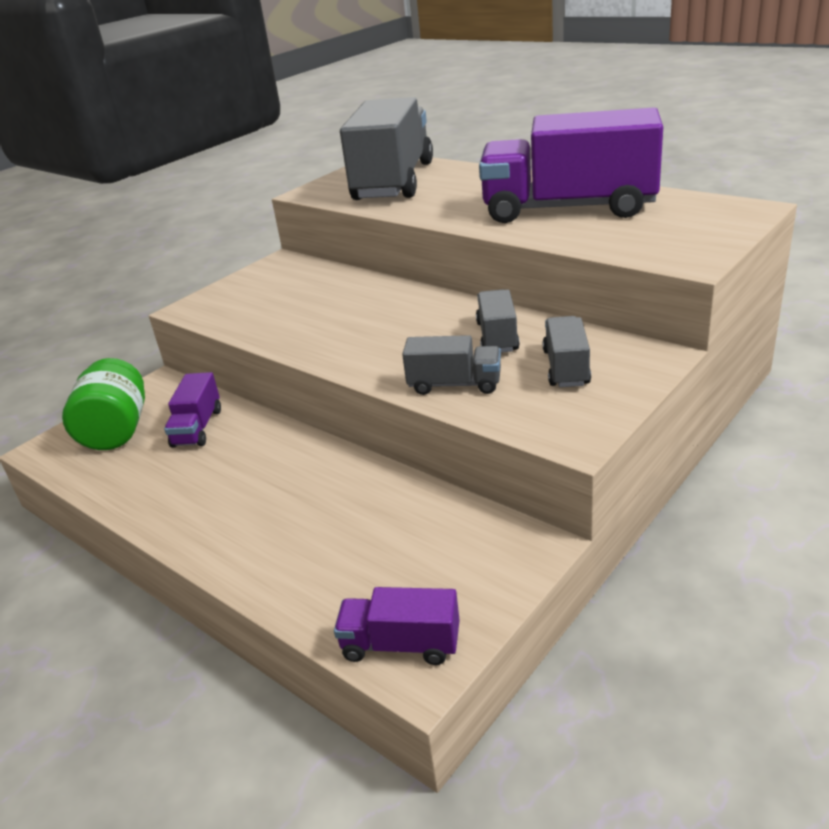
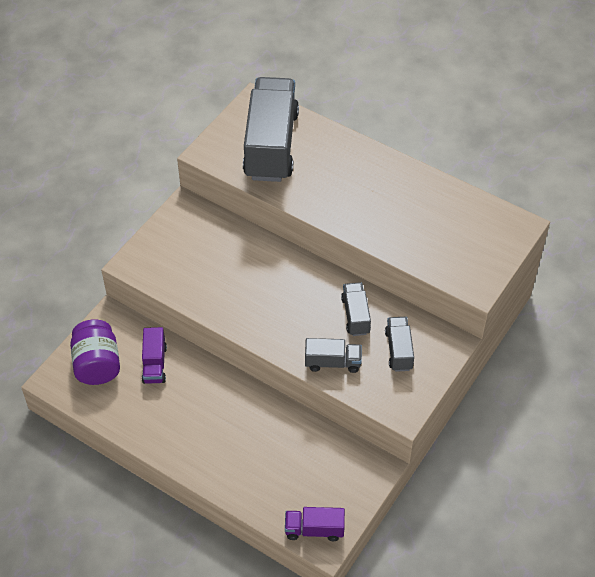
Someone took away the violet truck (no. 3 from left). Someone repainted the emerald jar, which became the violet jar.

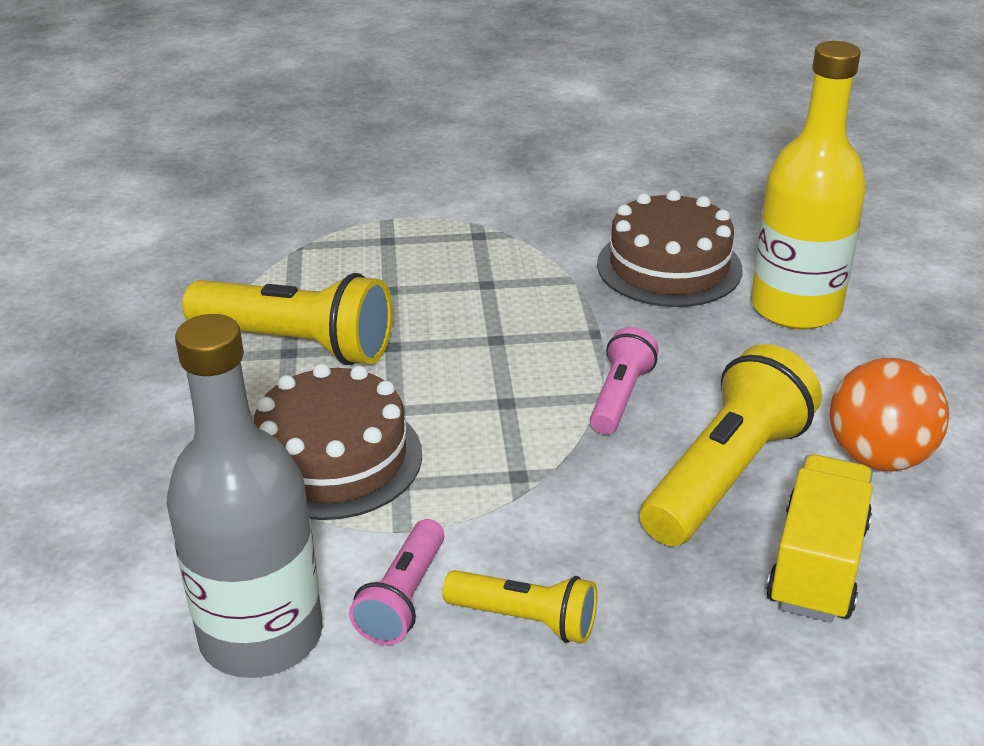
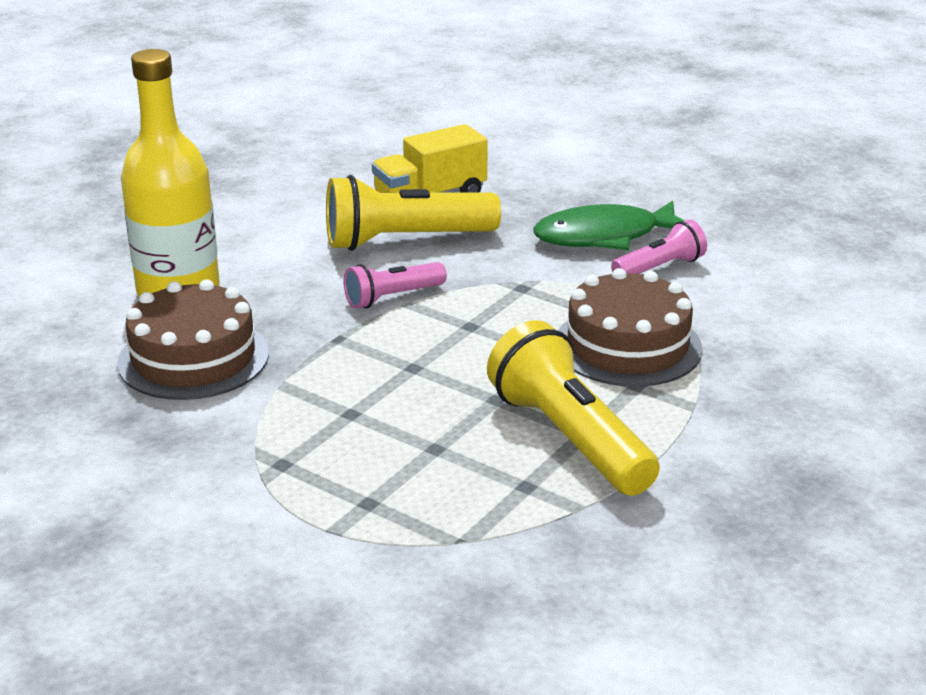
Someone took away the gray bottle. Someone took away the orange-coloured sphere. Someone swapped the yellow torch (no. 2 from left) for the emerald toy fish.

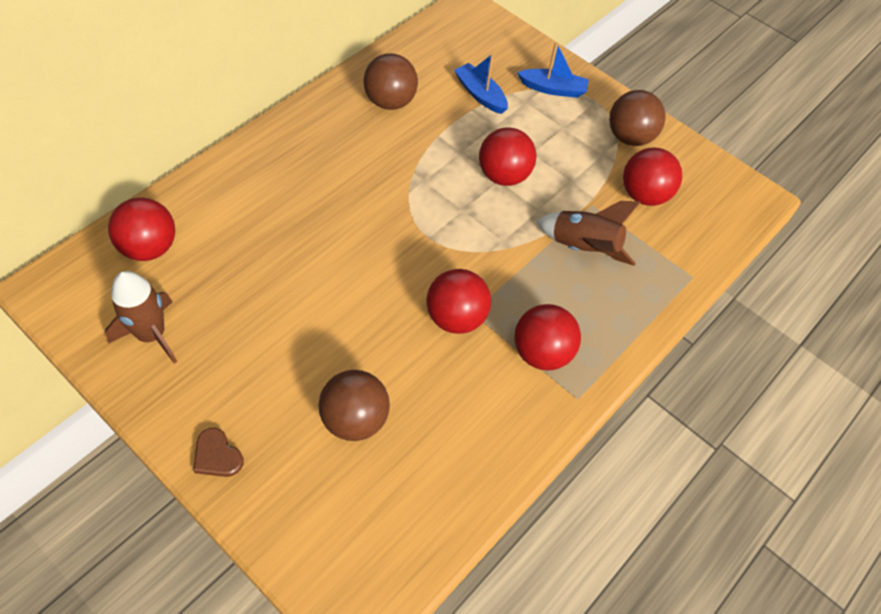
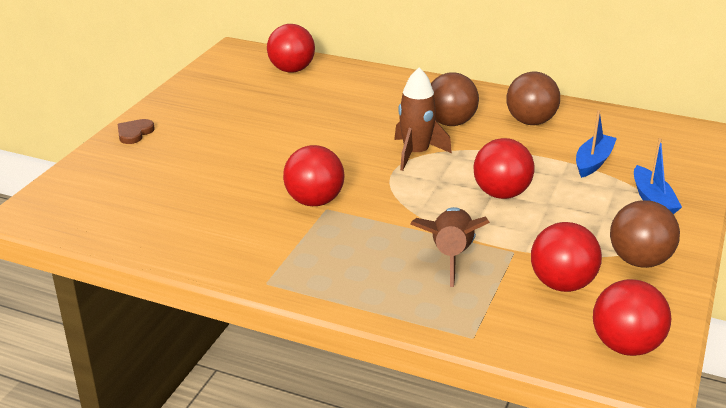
Someone carried the russet spaceship (no. 1 from left). Someone carried the russet sphere (no. 1 from left). Someone carried the scarlet sphere (no. 4 from left in the first image).

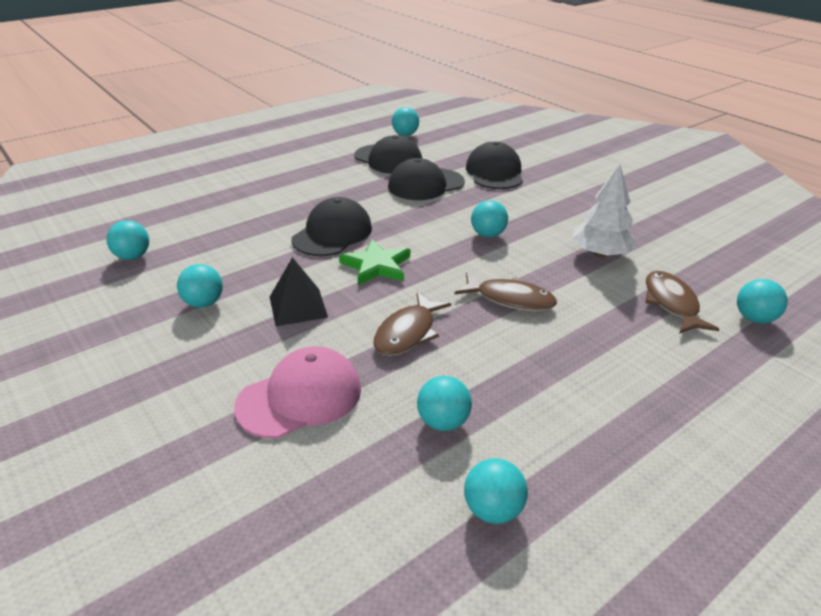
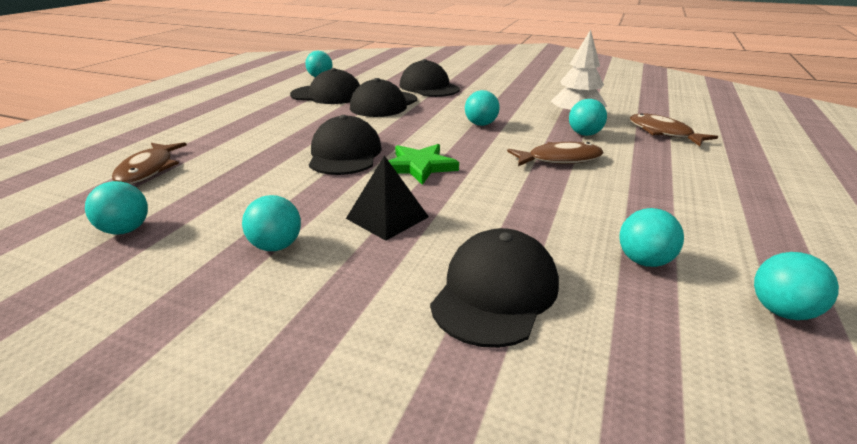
Someone carried the russet toy fish (no. 1 from left). Someone carried the turquoise sphere (no. 7 from left in the first image). Someone repainted the pink cap, which became the black cap (no. 5 from left).

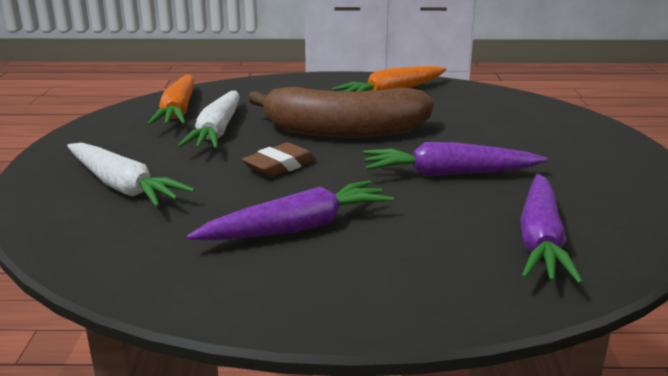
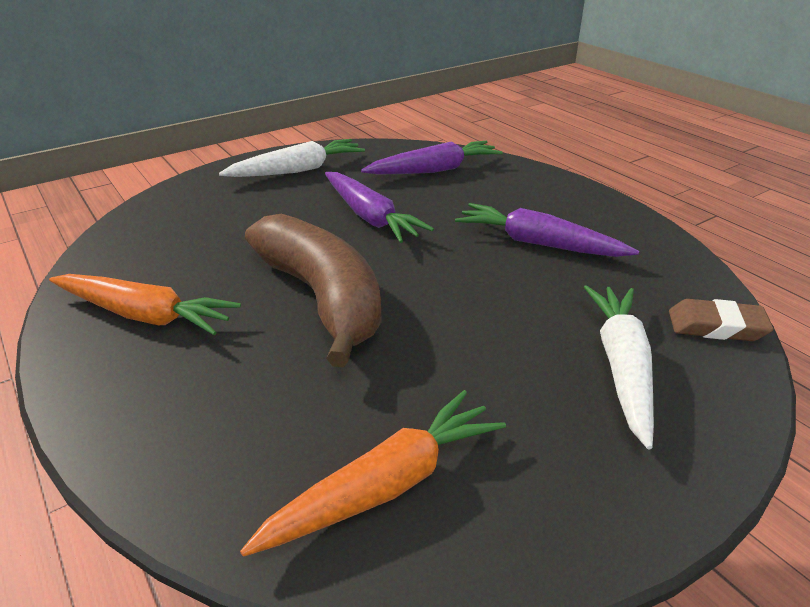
Someone carried the snow-white root vegetable (no. 2 from left in the first image). Someone carried the russet pencil eraser.

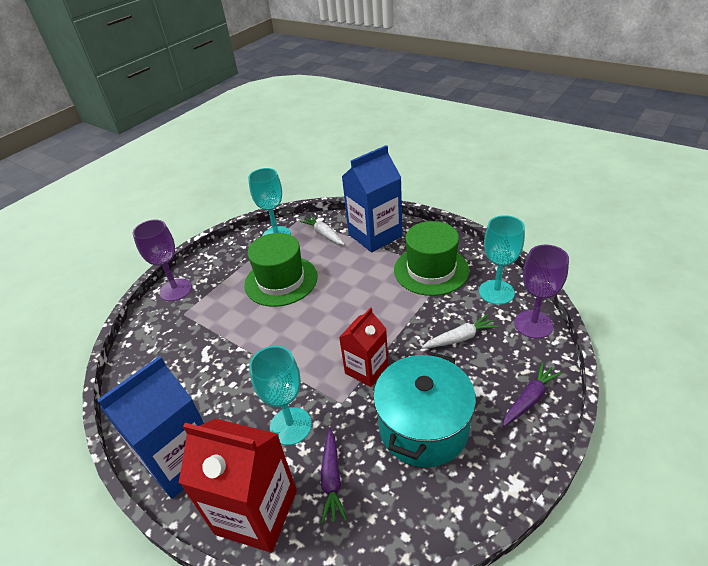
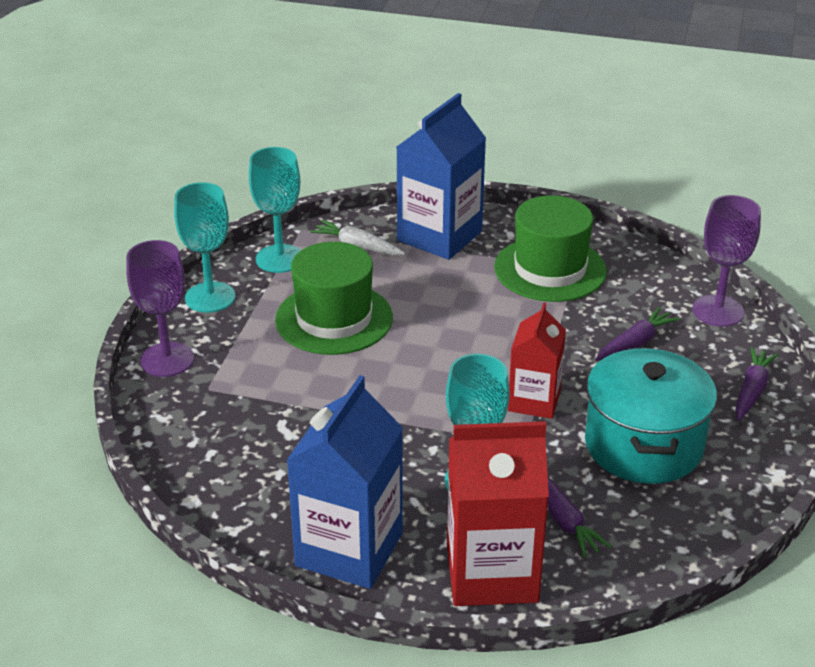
Someone carried the turquoise chalice (no. 3 from left in the first image). Someone repainted the snow-white root vegetable (no. 2 from left), which became the violet root vegetable (no. 2 from left).

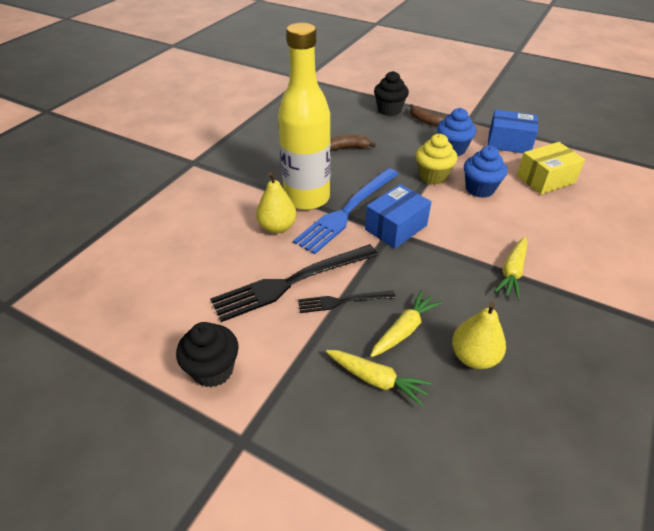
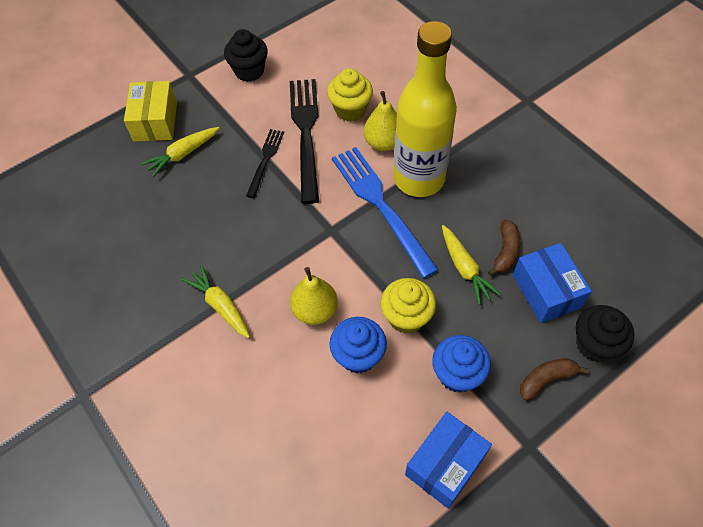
Someone put down the yellow muffin (no. 1 from left). Someone carried the blue parcel (no. 1 from left in the first image). Someone carried the yellow root vegetable (no. 2 from left in the first image). Someone carried the yellow toy pear (no. 2 from left in the first image). Someone carried the yellow parcel.

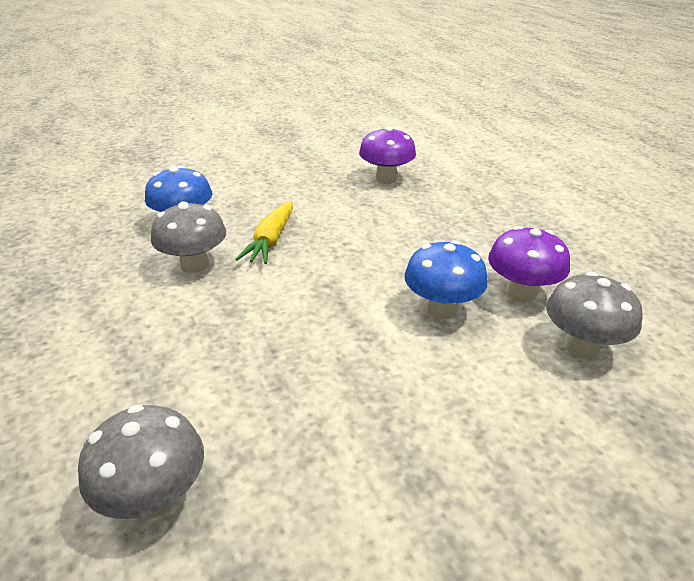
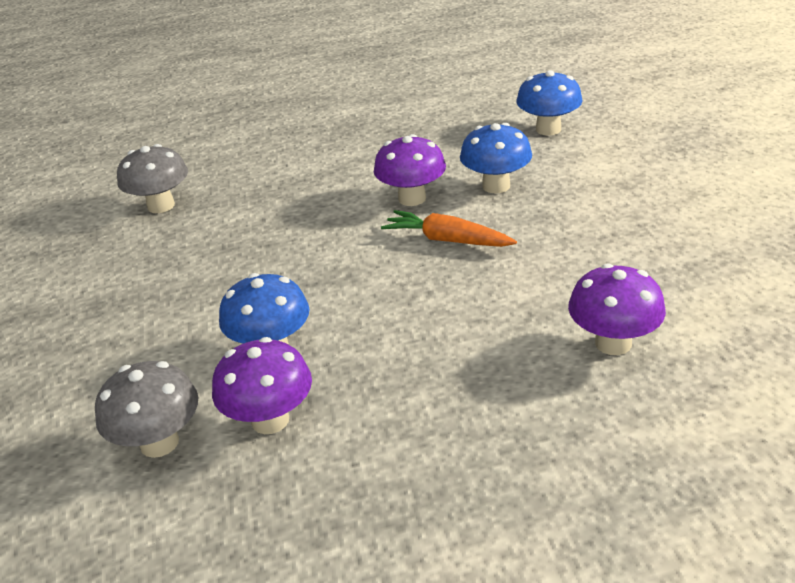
Someone put down the blue toadstool (no. 3 from left). Someone repainted the gray toadstool (no. 2 from left), which became the violet toadstool (no. 2 from left). Someone repainted the yellow root vegetable, which became the orange-coloured root vegetable.

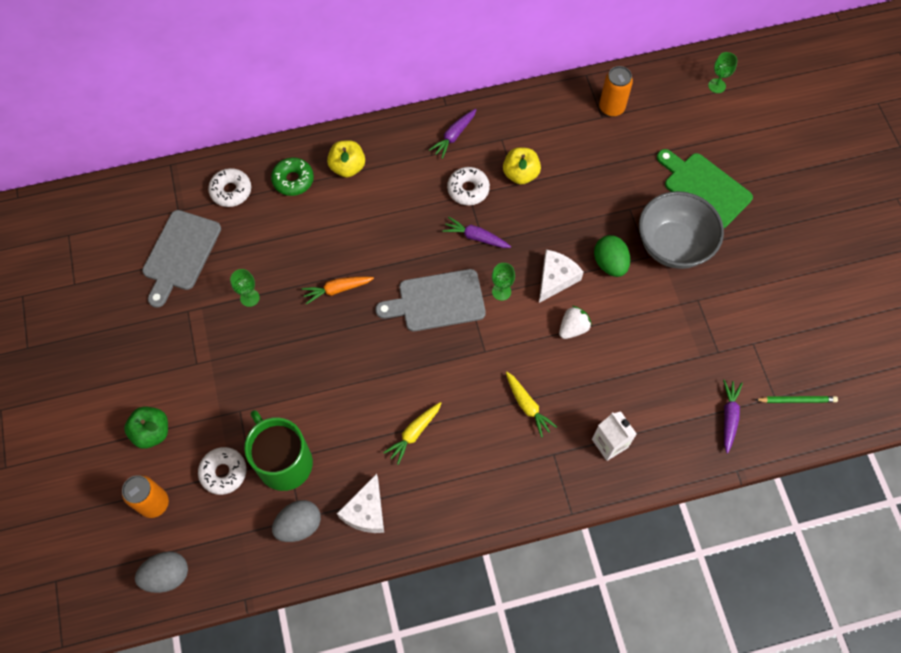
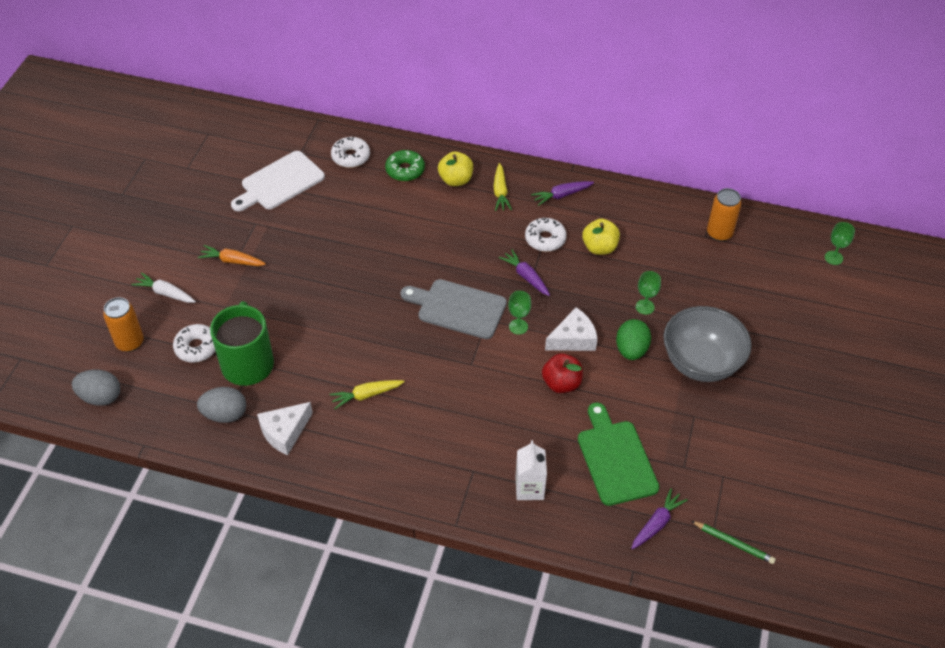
Someone carried the emerald chalice (no. 1 from left in the first image). Someone carried the orange-coloured root vegetable. Someone carried the yellow root vegetable (no. 2 from left). Someone carried the emerald cutting board. Someone swapped the emerald toy apple for the snow-white root vegetable. Someone swapped the snow-white toy strawberry for the scarlet toy apple. Someone repainted the gray cutting board (no. 1 from left), which became the snow-white cutting board.

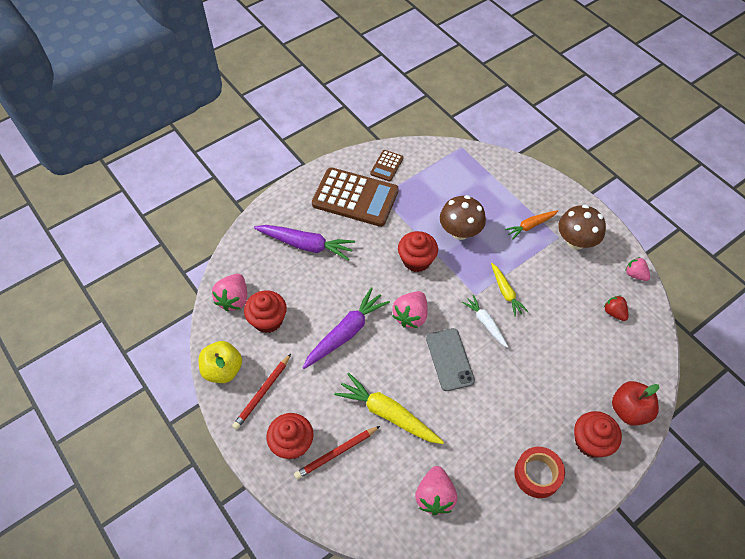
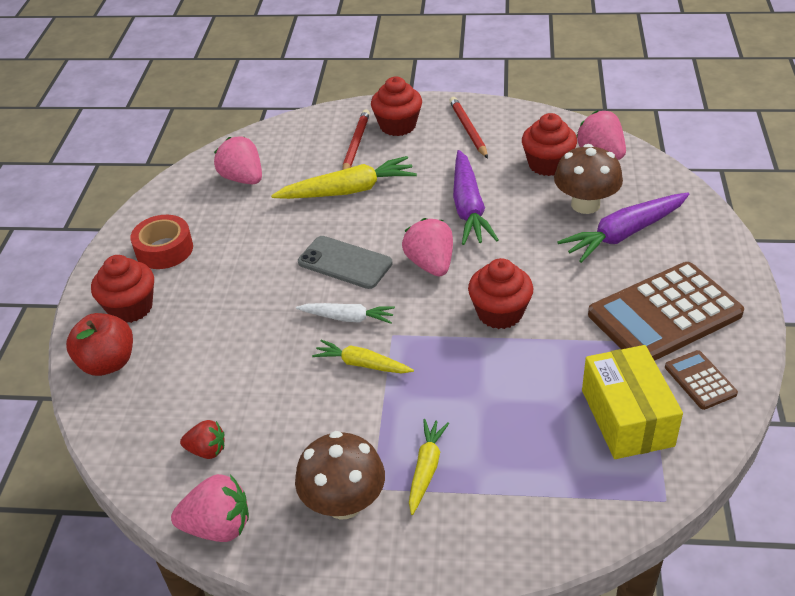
Someone took away the yellow toy apple. Someone put down the yellow parcel. Someone carried the russet toadstool (no. 1 from left in the first image). Someone repainted the orange-coloured root vegetable, which became the yellow root vegetable (no. 3 from left). Someone scaled the pink toy strawberry (no. 4 from left in the first image) by 1.60.

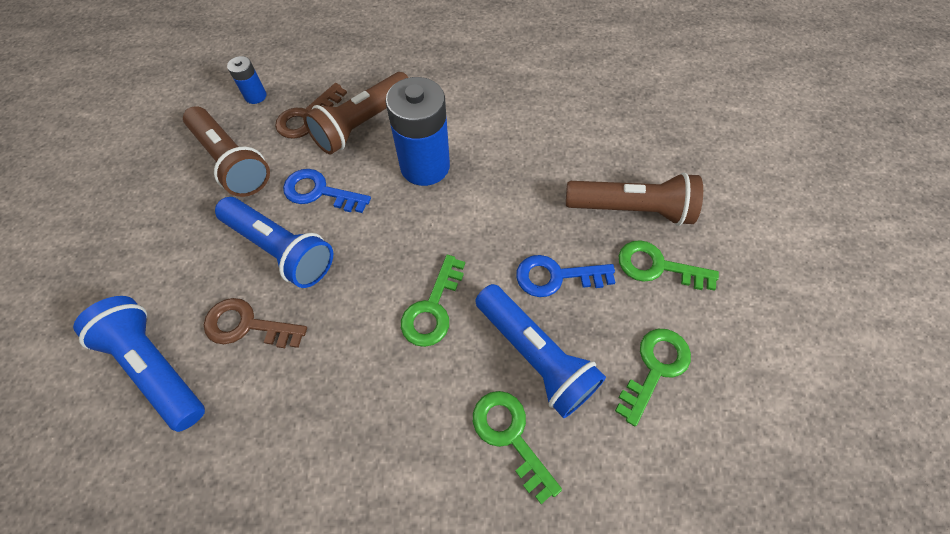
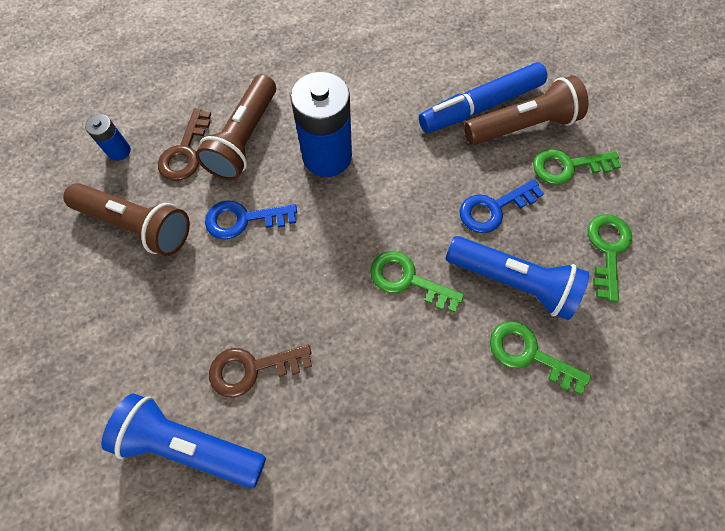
Someone took away the blue torch (no. 2 from left). Someone put down the blue felt pen. Someone rotated the emerald latchkey (no. 1 from left) by 120 degrees clockwise.

